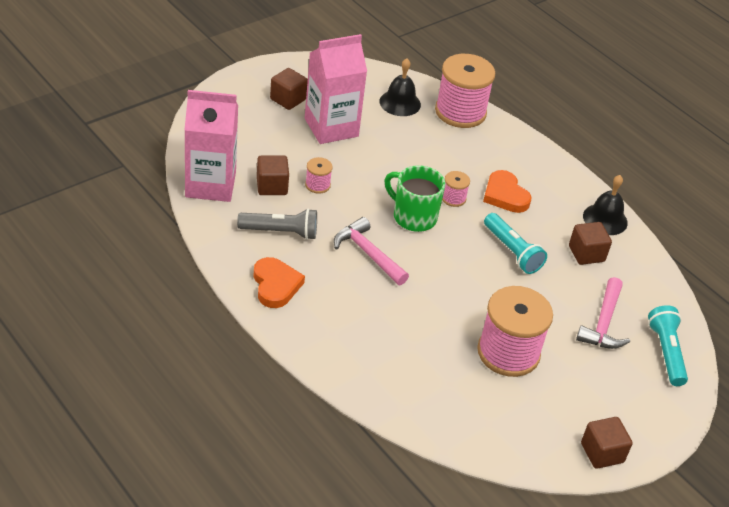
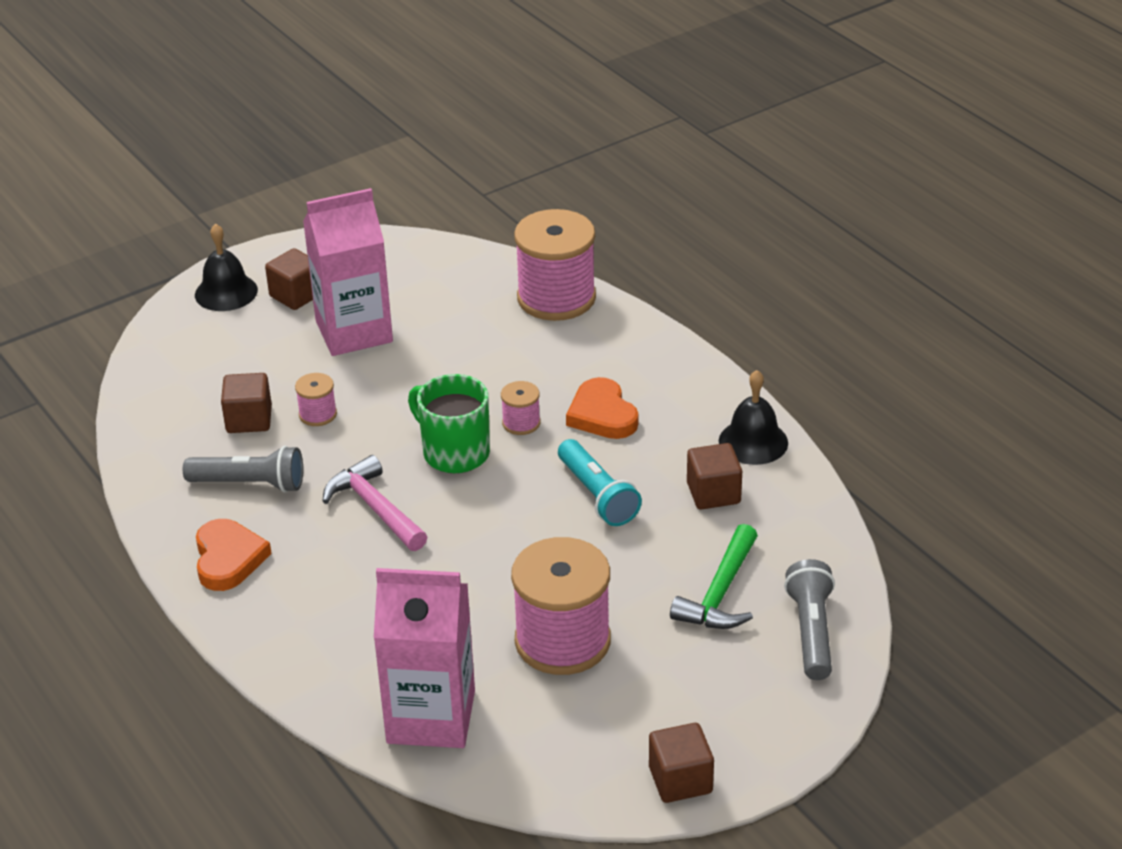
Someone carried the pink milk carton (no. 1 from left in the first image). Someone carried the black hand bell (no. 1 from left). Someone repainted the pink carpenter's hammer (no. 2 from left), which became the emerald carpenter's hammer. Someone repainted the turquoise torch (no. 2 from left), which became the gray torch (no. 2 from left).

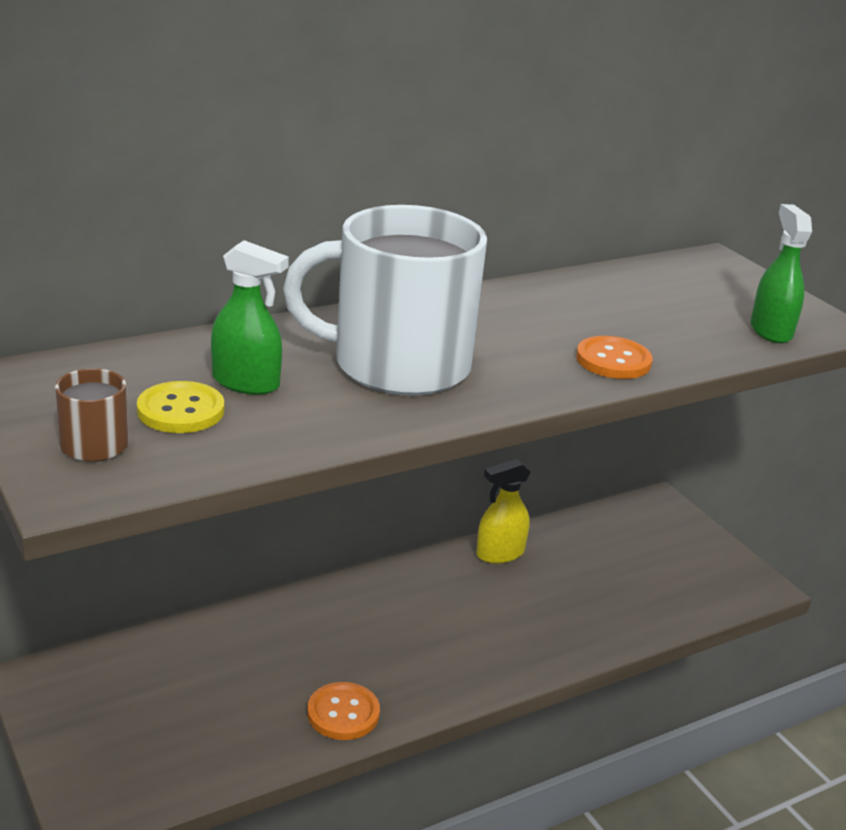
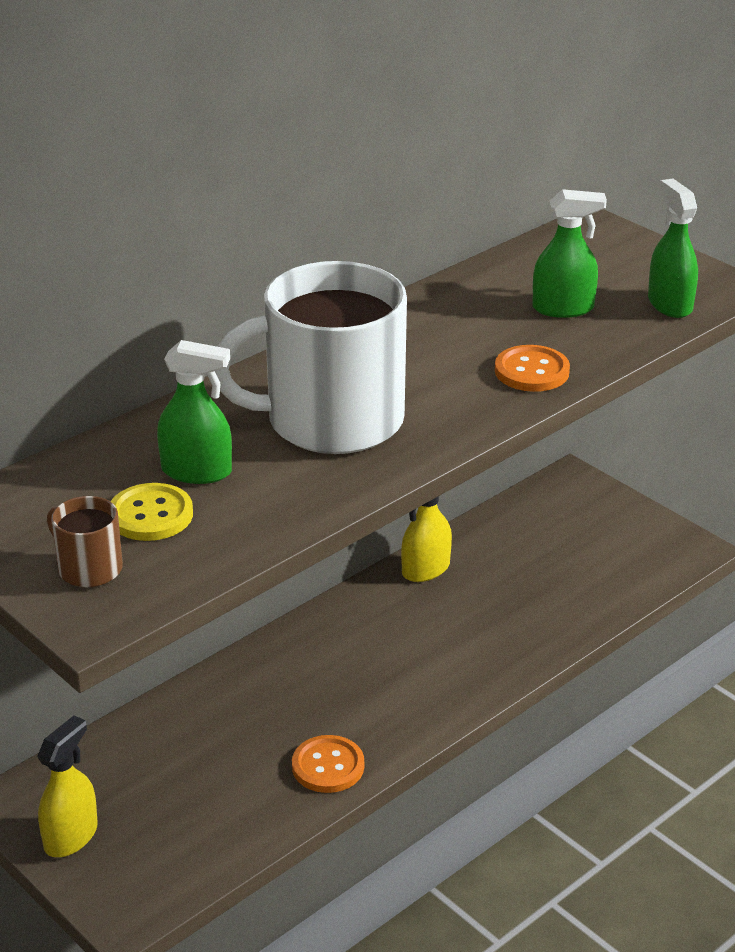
Someone put down the yellow sprayer (no. 1 from left). Someone put down the emerald sprayer (no. 2 from left).

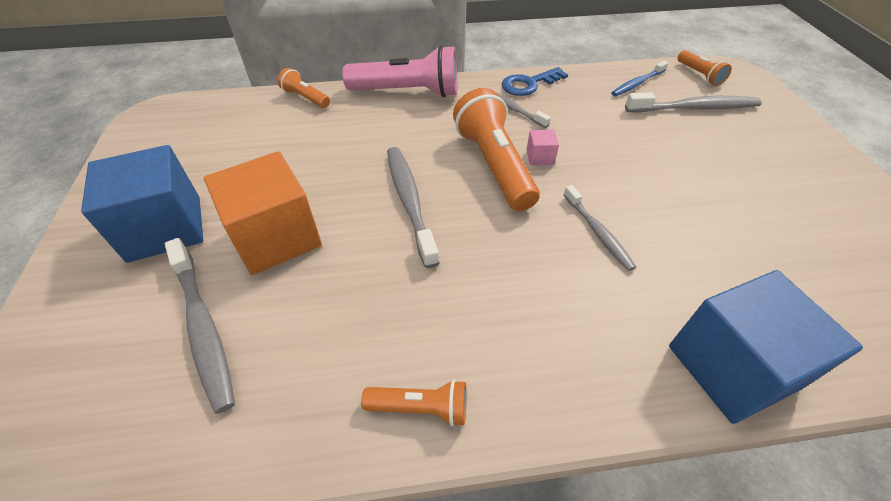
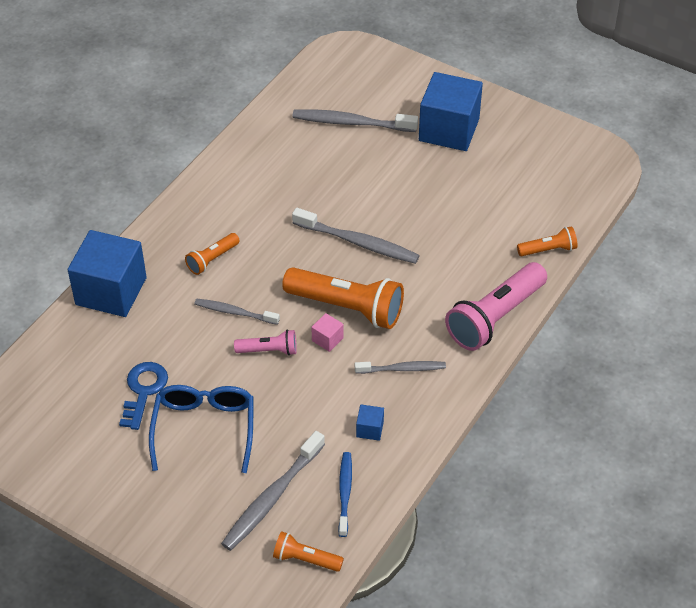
Someone took away the orange-coloured block. Someone put down the blue spectacles. Someone put down the pink torch (no. 1 from left). Someone put down the blue block (no. 2 from left). Someone carried the orange-coloured torch (no. 2 from left in the first image). Someone carried the blue latchkey.

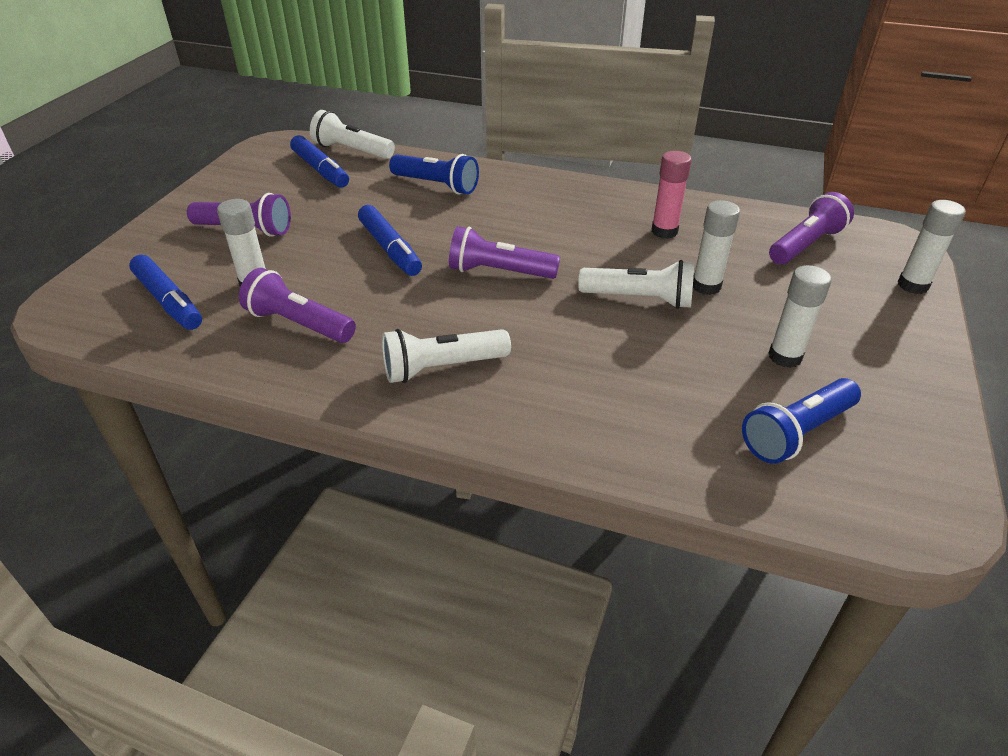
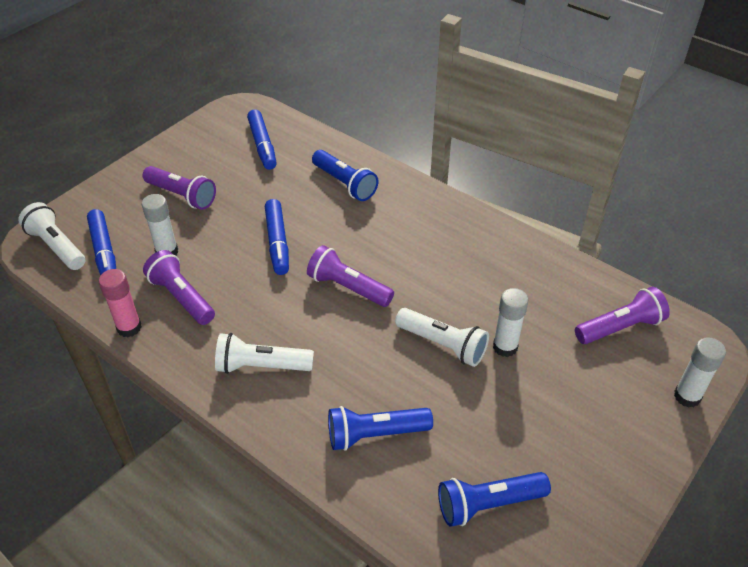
Someone took away the snow-white stick of glue (no. 3 from left). Someone put down the blue torch (no. 2 from left). Someone carried the snow-white torch (no. 1 from left). Someone carried the pink stick of glue.

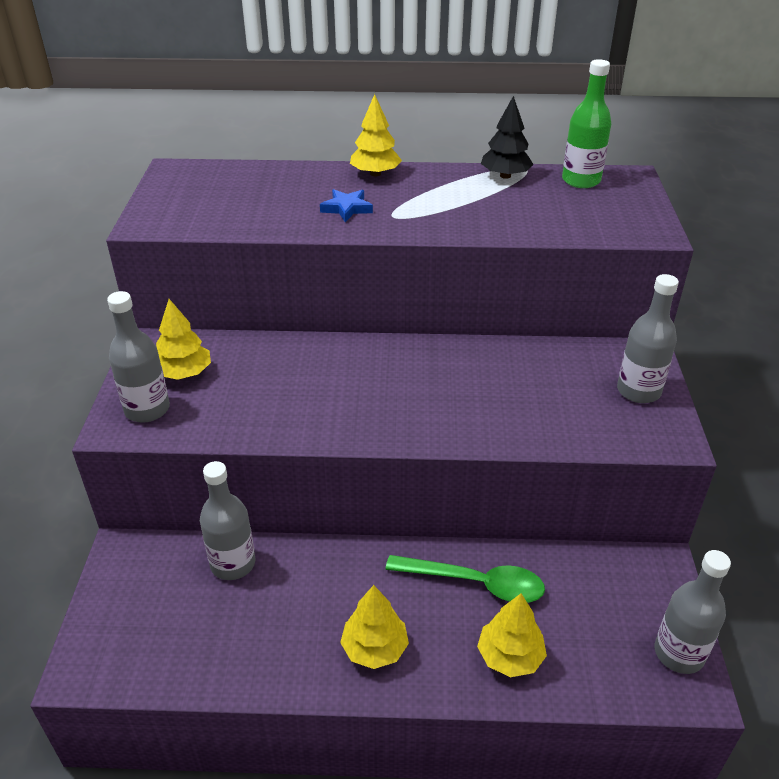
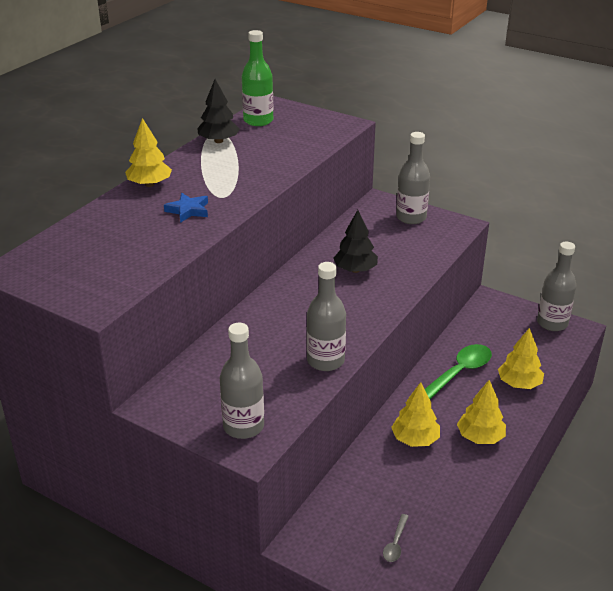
Someone put down the black tree (no. 2 from left). Someone put down the gray spoon. Someone carried the yellow tree (no. 1 from left in the first image). Someone carried the gray bottle (no. 2 from left).

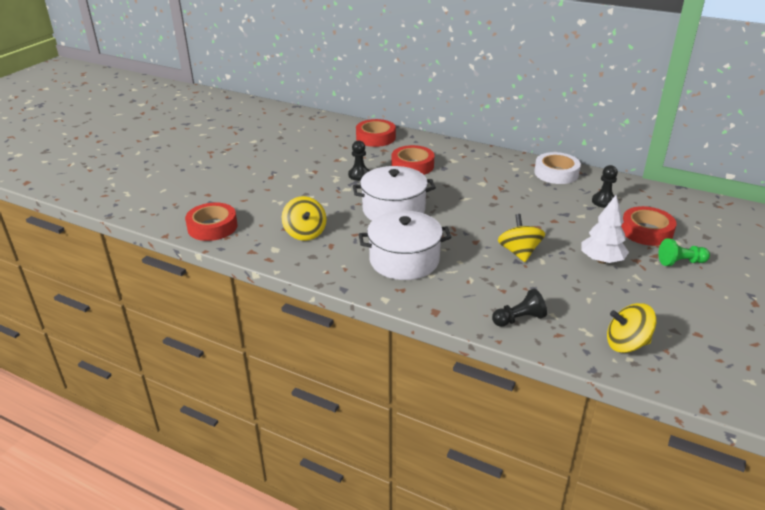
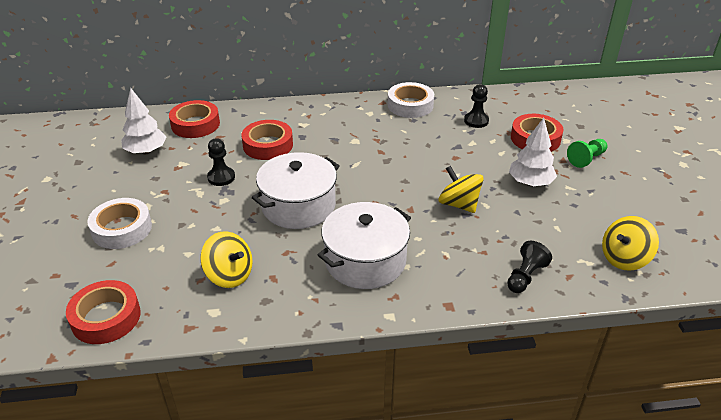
Someone put down the snow-white tape (no. 1 from left). Someone put down the snow-white tree (no. 1 from left).

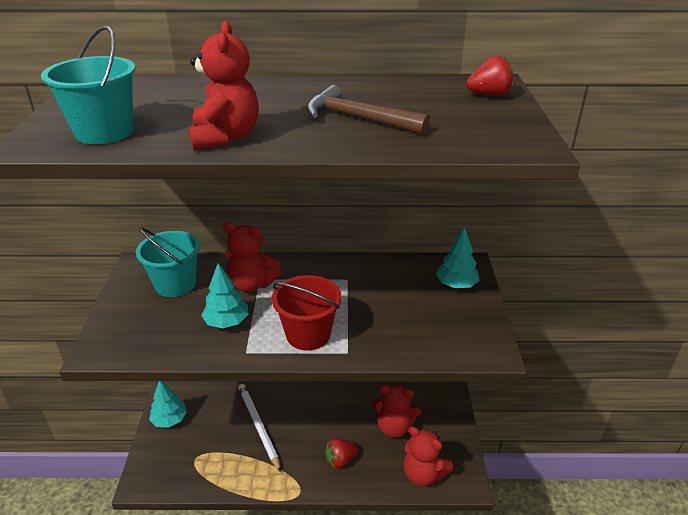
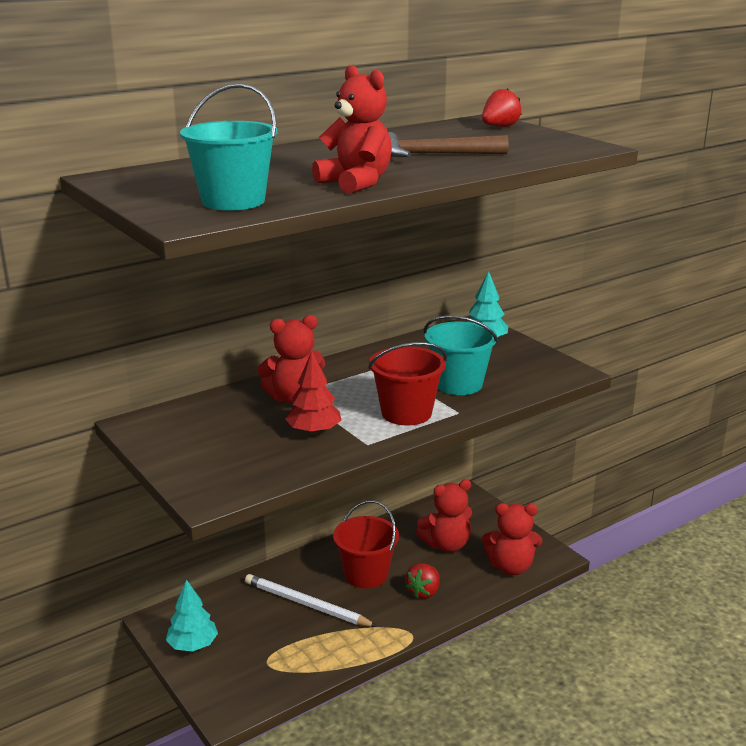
Someone put down the scarlet bucket (no. 1 from left). Someone carried the turquoise bucket (no. 2 from left). Someone repainted the turquoise tree (no. 2 from left), which became the scarlet tree.

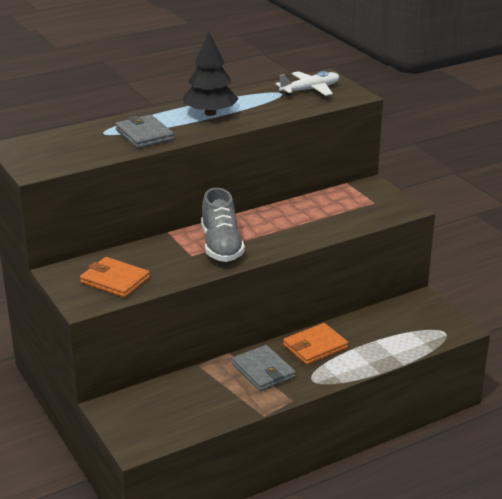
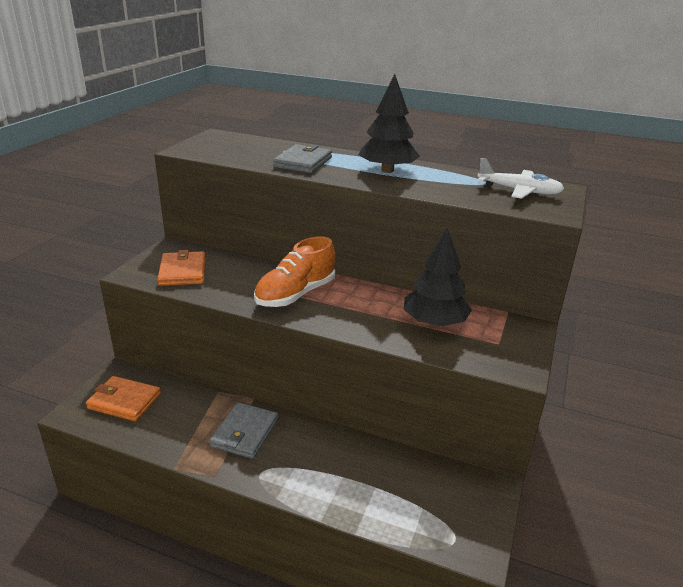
Someone put down the black tree (no. 2 from left). Someone carried the orange-coloured wallet (no. 2 from left in the first image). Someone repainted the gray shoe, which became the orange-coloured shoe.

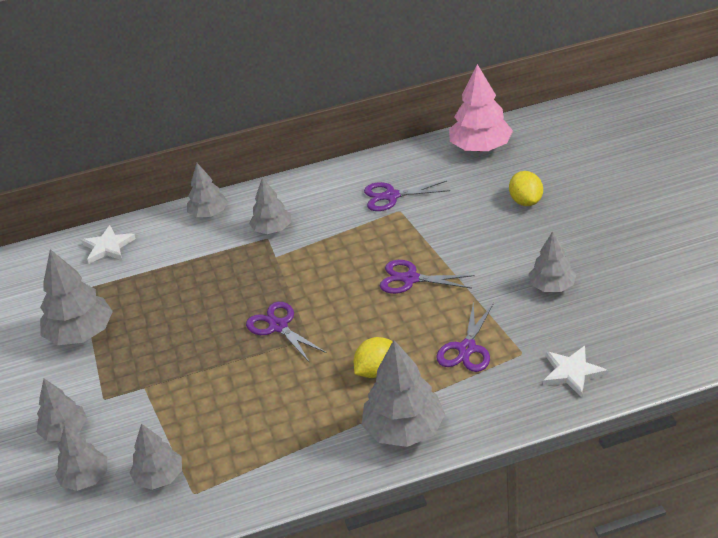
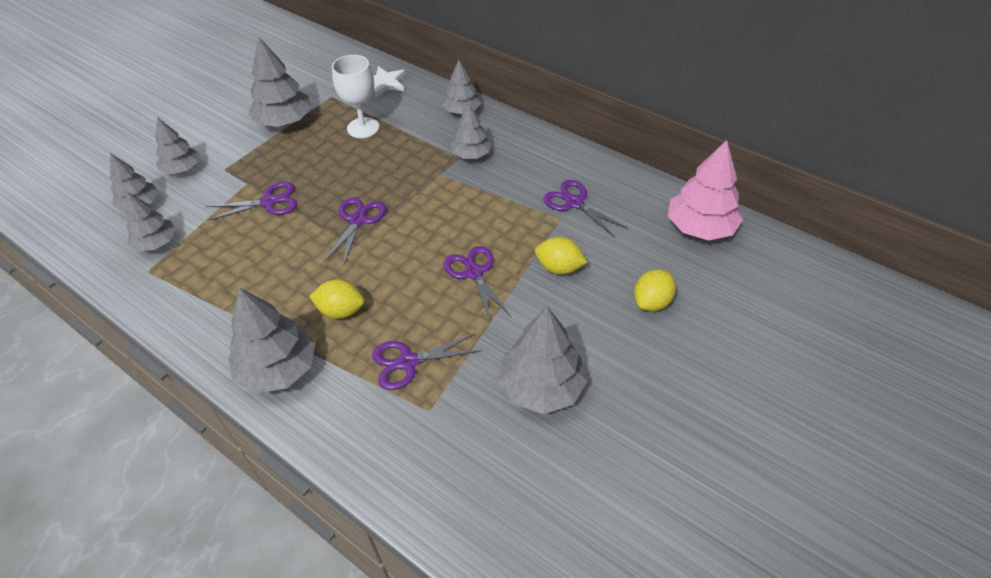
Someone took away the snow-white five-pointed star (no. 2 from left). Someone put down the violet scissors (no. 1 from left). Someone put down the snow-white chalice. Someone put down the yellow citrus fruit (no. 2 from left). Someone scaled the gray tree (no. 8 from left) by 1.58.

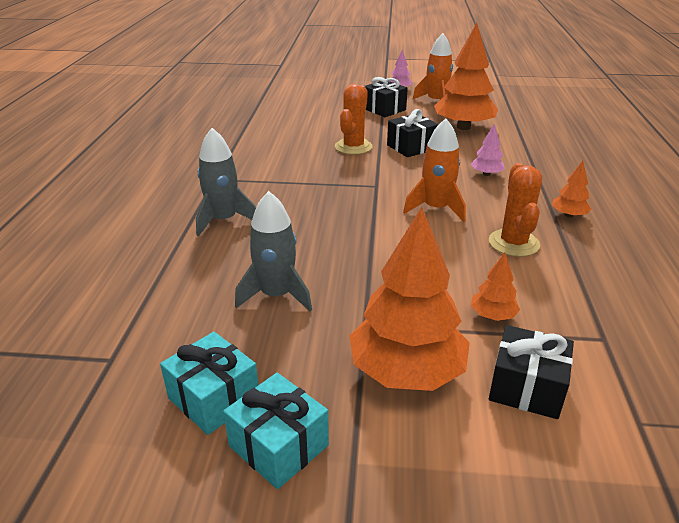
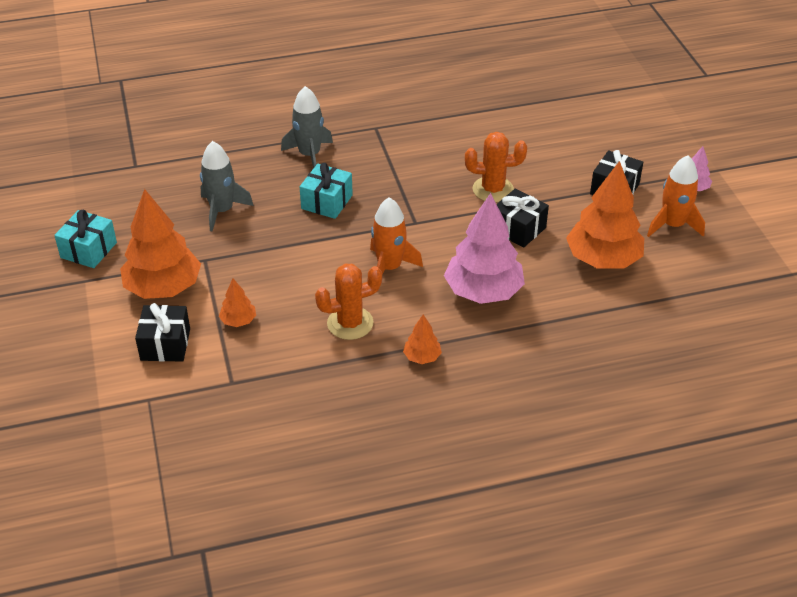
Someone carried the turquoise gift (no. 1 from left in the first image). Someone scaled the pink tree (no. 2 from left in the first image) by 2.19.

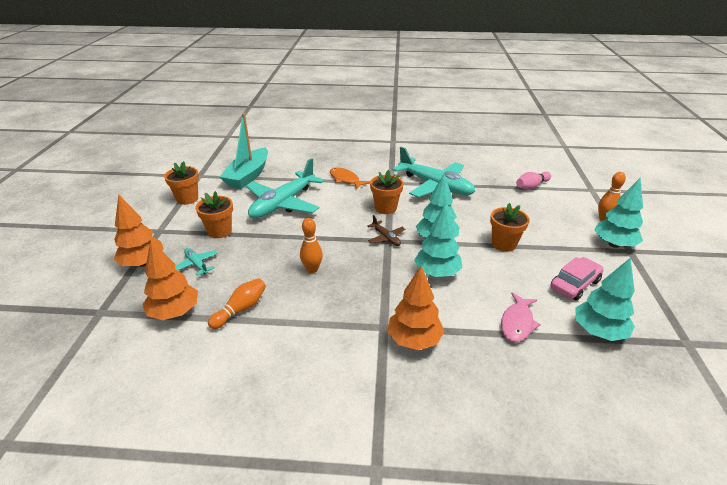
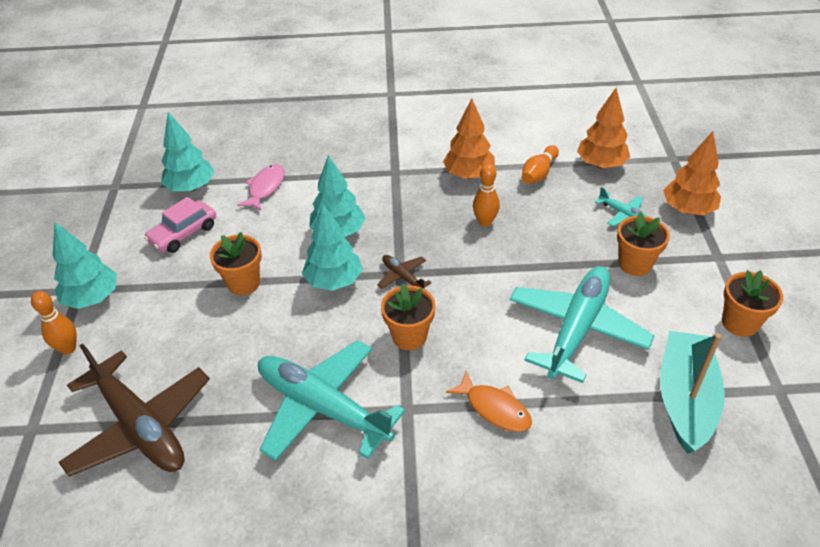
Someone carried the orange-coloured tree (no. 3 from left in the first image). Someone swapped the pink tenpin for the russet aeroplane (no. 1 from left).

